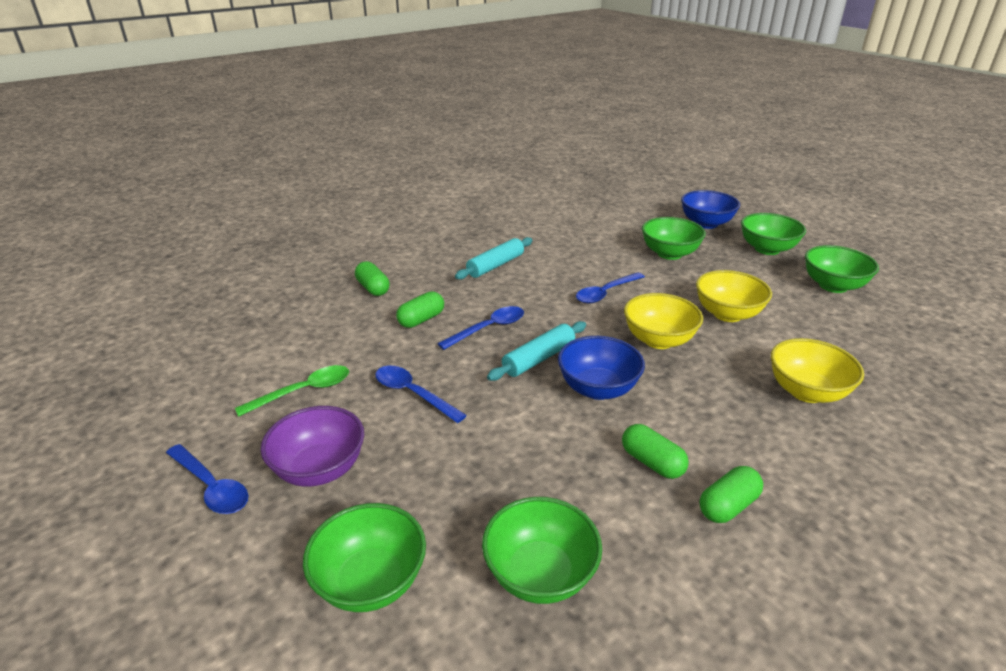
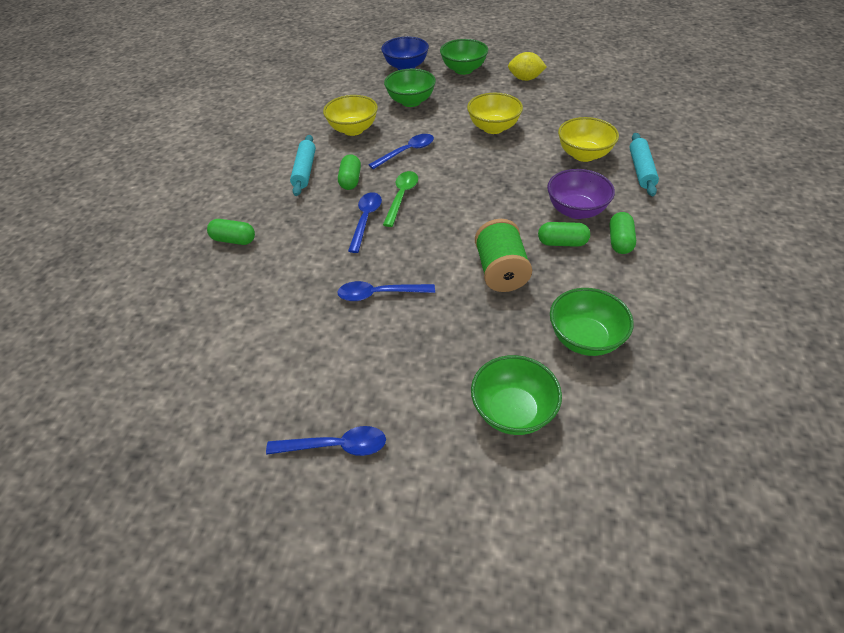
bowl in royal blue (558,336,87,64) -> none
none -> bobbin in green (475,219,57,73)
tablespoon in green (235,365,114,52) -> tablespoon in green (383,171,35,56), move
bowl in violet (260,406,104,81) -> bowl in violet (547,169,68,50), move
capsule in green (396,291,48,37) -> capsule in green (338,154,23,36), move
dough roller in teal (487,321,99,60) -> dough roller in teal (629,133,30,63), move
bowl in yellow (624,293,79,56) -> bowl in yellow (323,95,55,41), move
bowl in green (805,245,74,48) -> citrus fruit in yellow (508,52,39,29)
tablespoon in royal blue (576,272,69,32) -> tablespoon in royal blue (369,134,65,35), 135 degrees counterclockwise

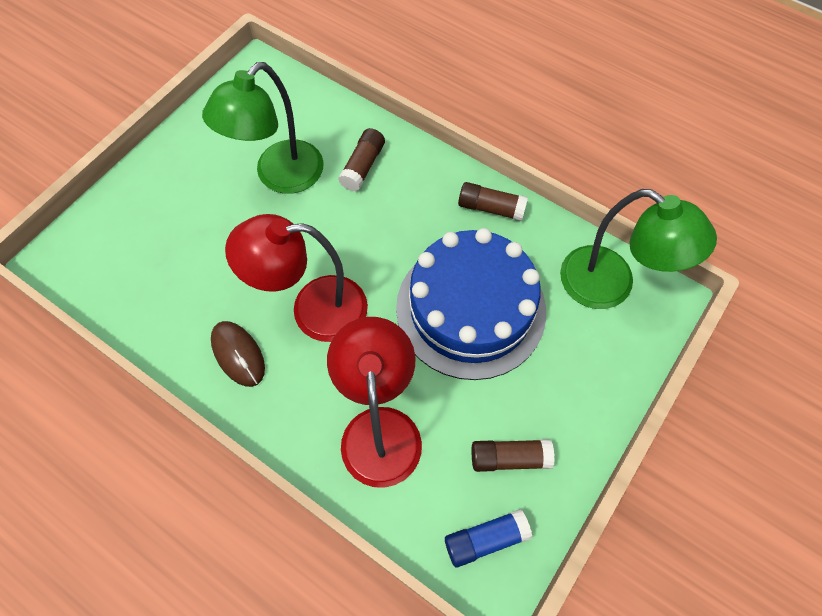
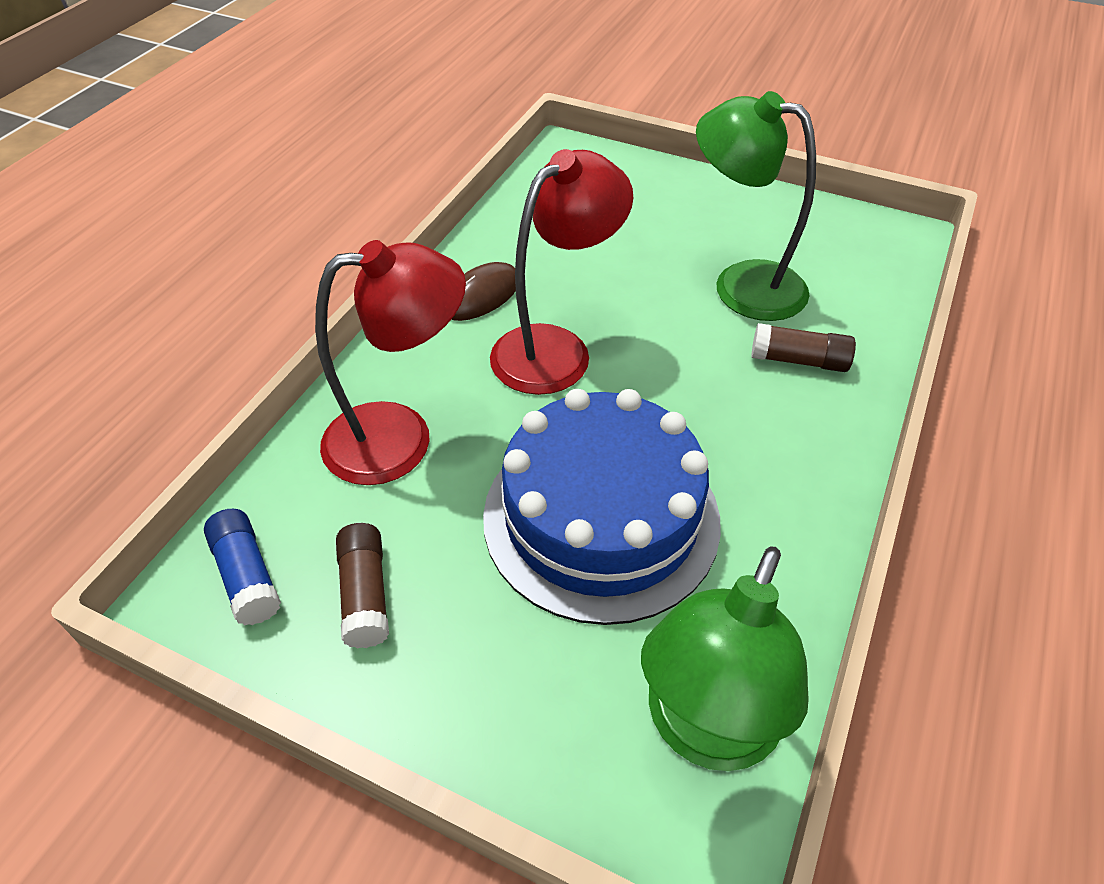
stick of glue in russet (458,182,70,39) -> none
desk lamp in crimson (225,214,143,128) -> desk lamp in crimson (490,149,143,246), 60 degrees clockwise

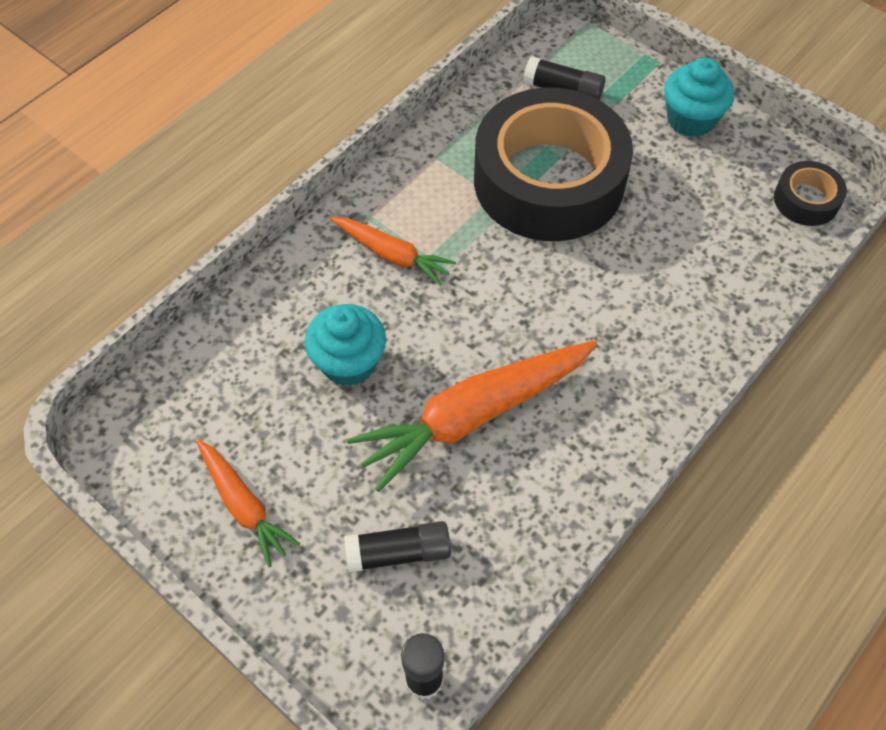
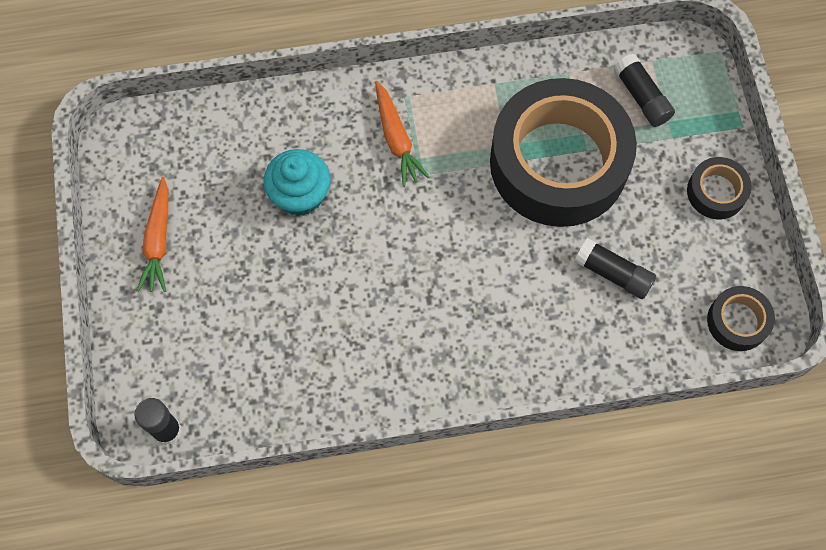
carrot in bright orange (347,340,251,152) -> none
stick of glue in ebony (344,521,107,51) -> stick of glue in ebony (574,238,82,61), move
muffin in teal (664,58,70,79) -> sticky tape in ebony (687,157,65,62)

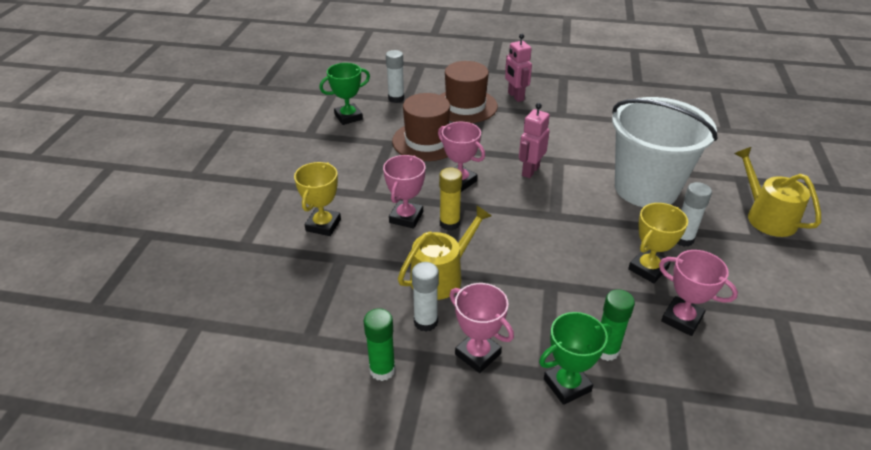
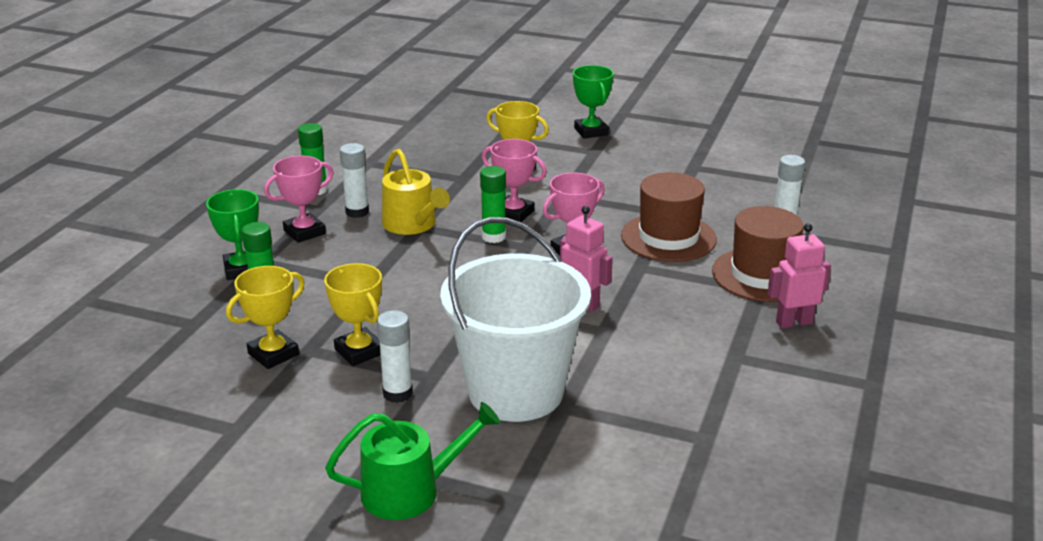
trophy in green (319,63,51,62) -> trophy in green (573,65,41,74), move
stick of glue in yellow (439,167,23,64) -> stick of glue in green (480,166,26,77)
trophy in pink (659,250,79,86) -> trophy in yellow (226,266,79,103)
watering can in yellow (734,147,87,90) -> watering can in green (325,402,175,118)

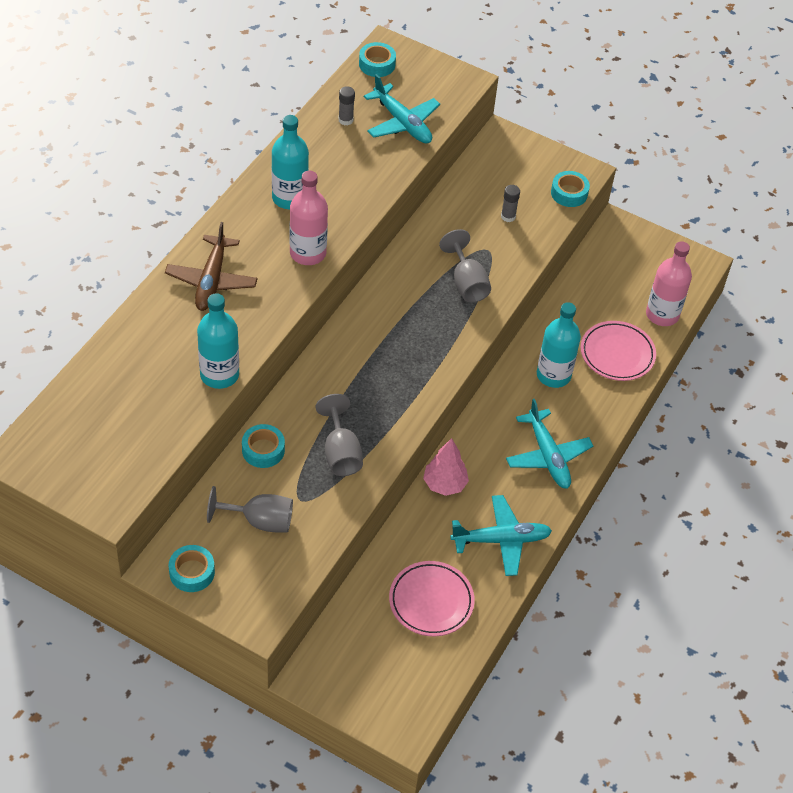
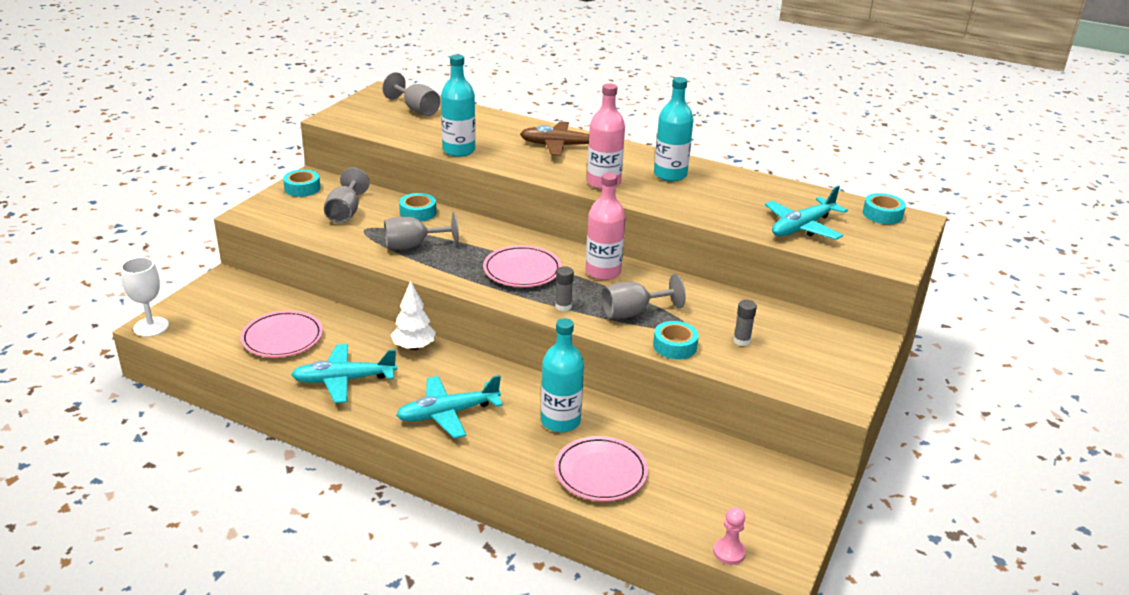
none -> chalice in white (121,257,48,80)
none -> chalice in ash-grey (382,72,58,44)
none -> dinner plate in pink (483,245,79,42)
none -> game pawn in pink (713,507,33,58)
stick of glue in ash-grey (339,86,16,39) -> stick of glue in ash-grey (555,266,19,45), move
sticky tape in teal (551,171,39,36) -> sticky tape in teal (653,321,46,38), move
drink bottle in pink (646,241,46,85) -> drink bottle in pink (586,173,40,107), move
tree in pink (423,438,46,58) -> tree in white (391,280,45,70)
aeroplane in teal (450,495,102,81) -> aeroplane in teal (291,344,106,59), 90 degrees clockwise

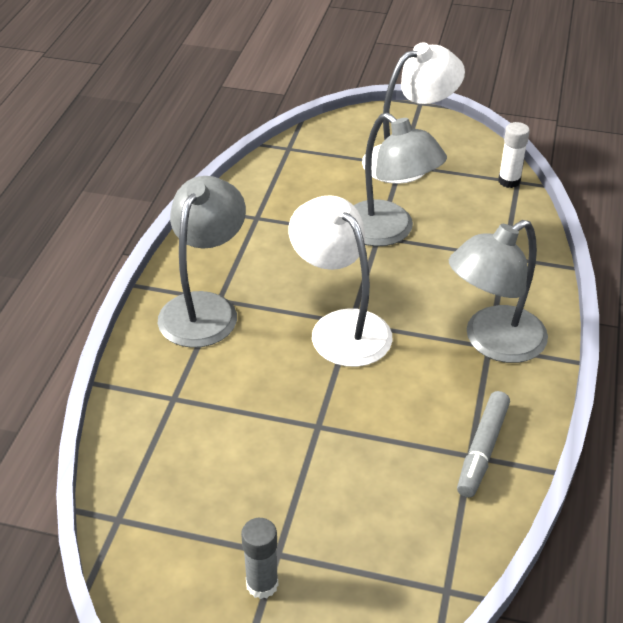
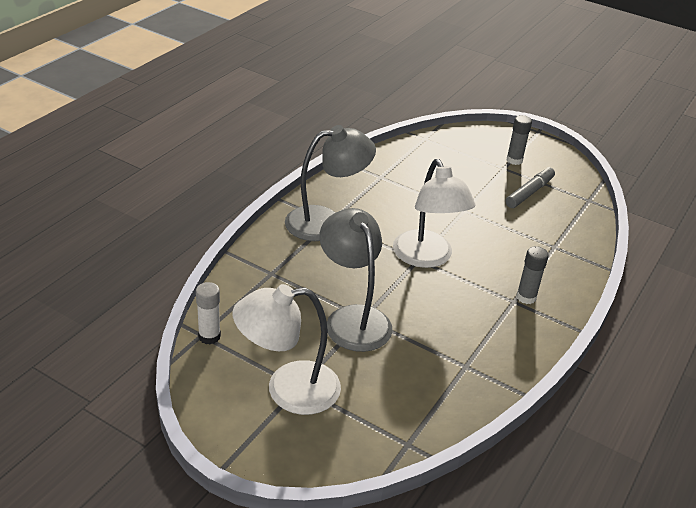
marker in ash-grey (457,391,53,107) -> marker in ash-grey (505,167,50,41), move
desk lamp in ash-grey (158,176,88,172) -> stick of glue in ash-grey (516,246,33,58)

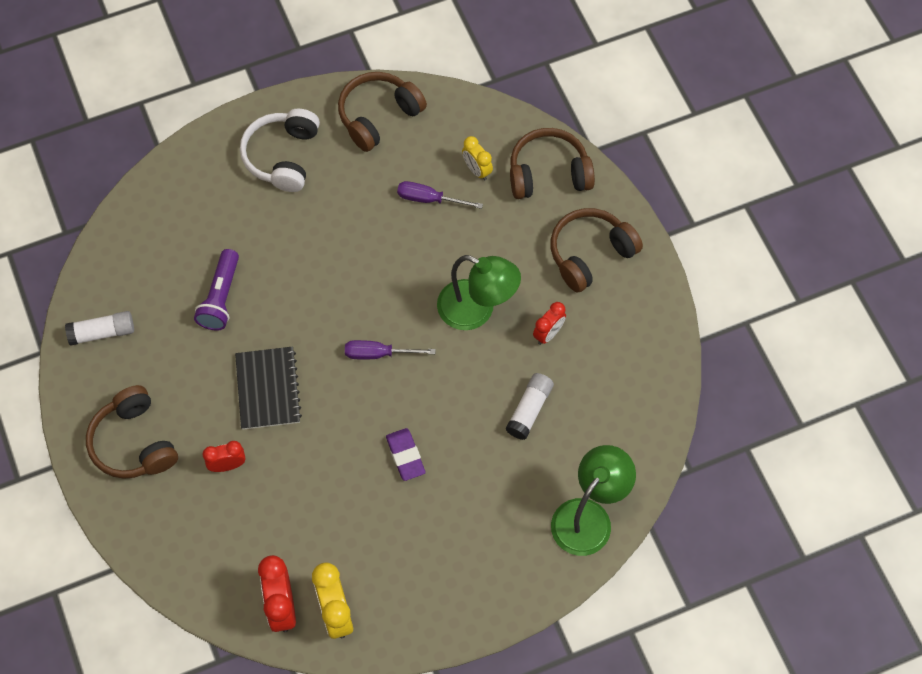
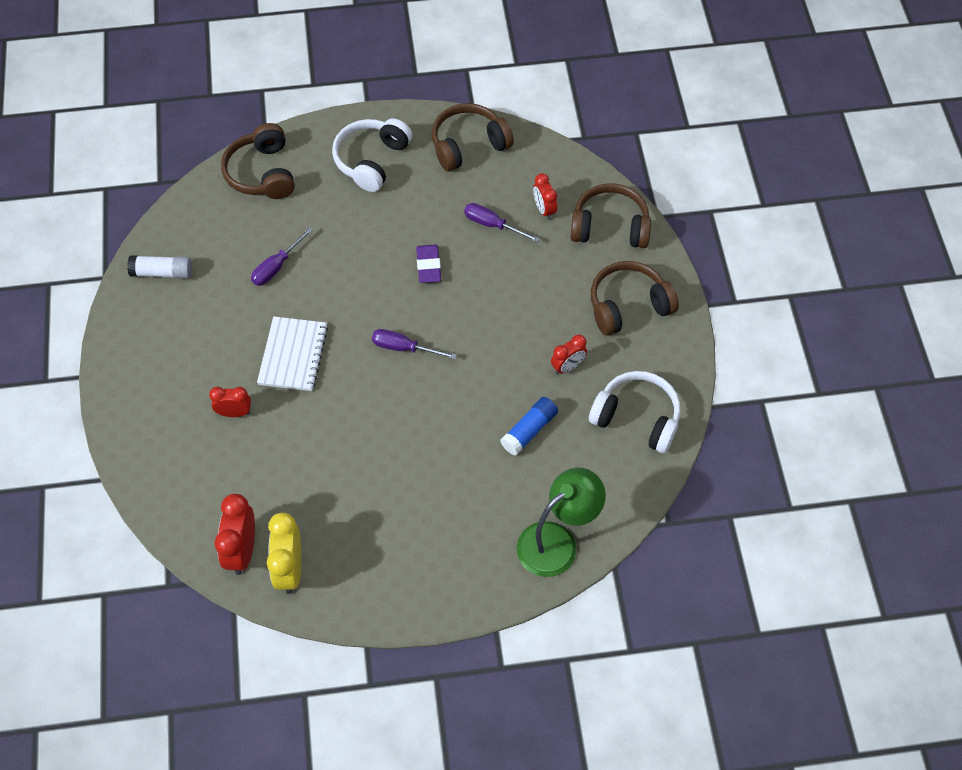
desk lamp in green (437,255,84,75) -> none
none -> headphones in white (589,371,91,82)
headphones in russet (86,385,92,94) -> headphones in russet (221,123,74,76), move
pencil eraser in violet (386,428,39,53) -> pencil eraser in violet (416,244,25,39), move
torch in violet (194,249,45,81) -> screwdriver in violet (251,227,62,59)
exercise book in ebony (235,347,67,83) -> exercise book in white (257,316,71,75)
bedside clock in yellow (462,136,31,44) -> bedside clock in crimson (533,173,24,47)
stick of glue in white (506,373,48,67) -> stick of glue in royal blue (500,397,58,59)

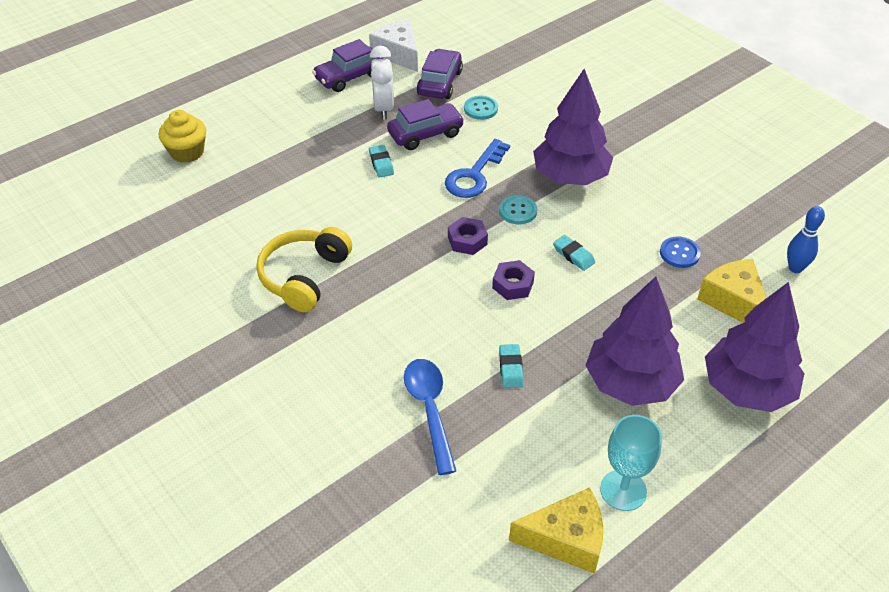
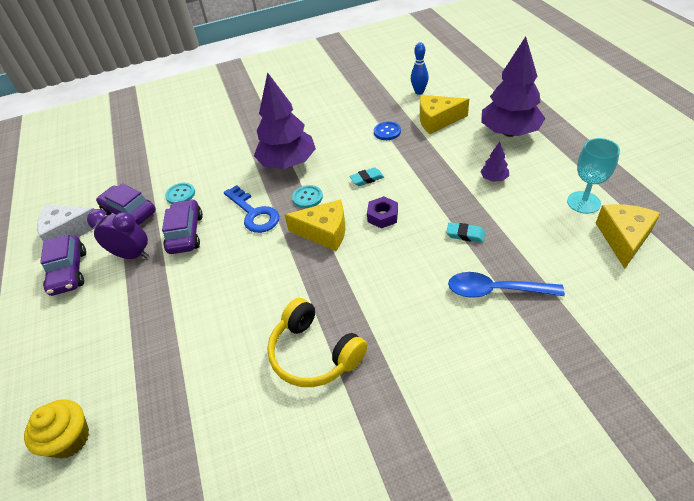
pencil eraser in teal (369,145,25,33) -> none
hex nut in violet (448,217,40,38) -> cheese wedge in yellow (285,199,60,52)
bedside clock in white (370,46,24,74) -> bedside clock in violet (87,209,62,50)
tree in violet (585,277,99,129) -> tree in violet (480,142,29,40), x0.42

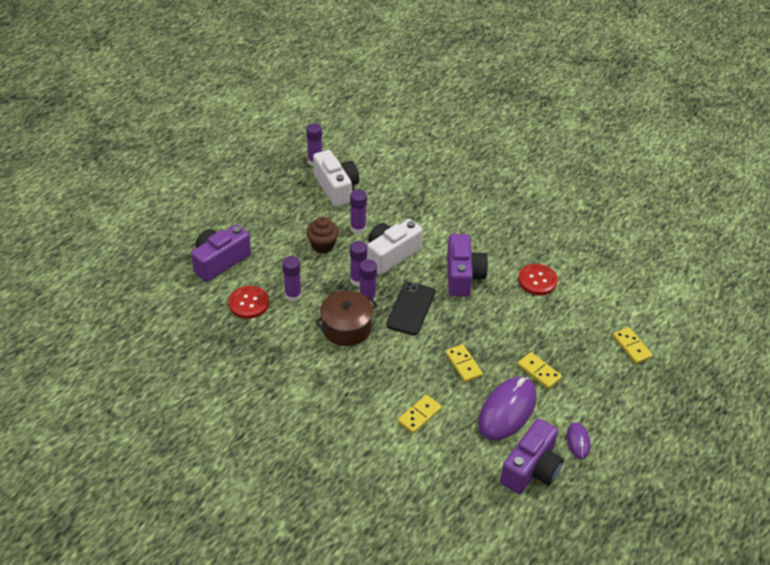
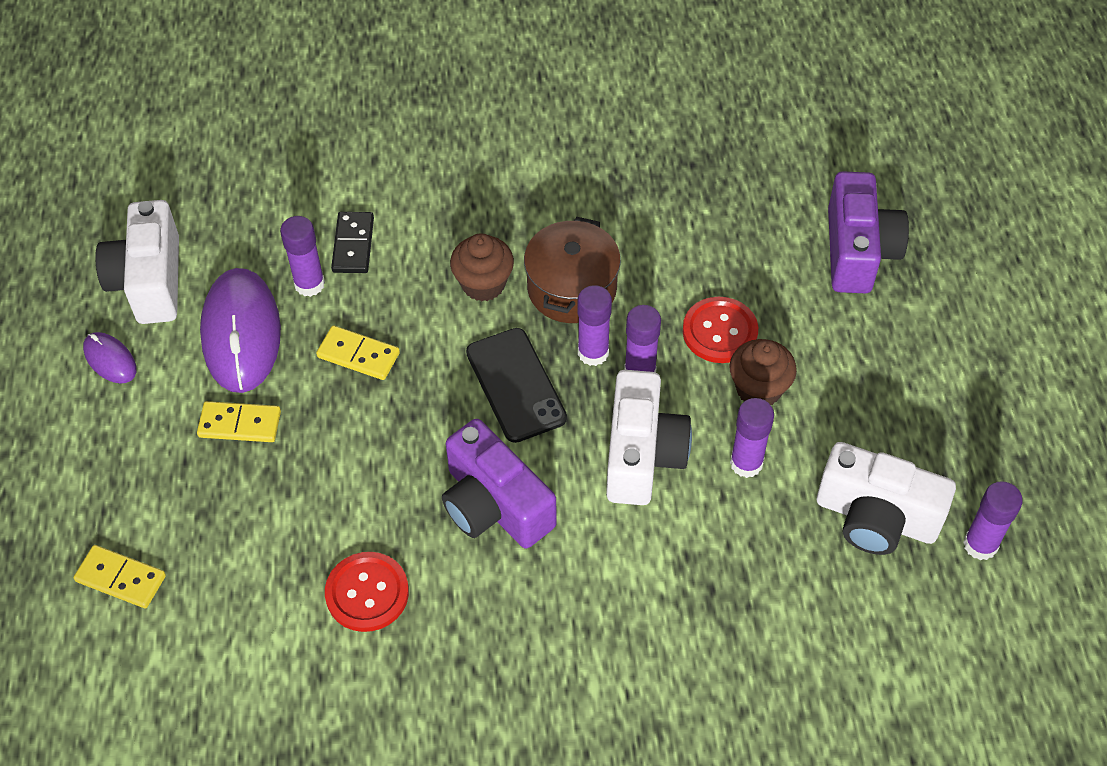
none -> muffin in russet (450,233,64,68)
button in crimson (229,286,40,33) -> button in crimson (683,297,75,66), move
stick of glue in violet (282,256,20,46) -> stick of glue in violet (280,216,45,81), move
domino in yellow (398,395,44,39) -> domino in ebony (331,212,43,61)
photo camera in violet (500,419,64,75) -> photo camera in white (95,200,84,124)

